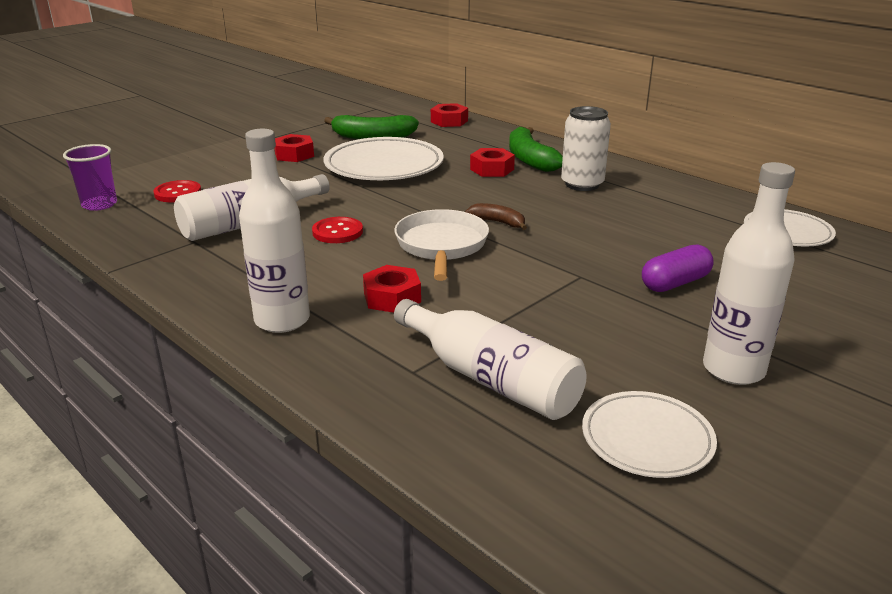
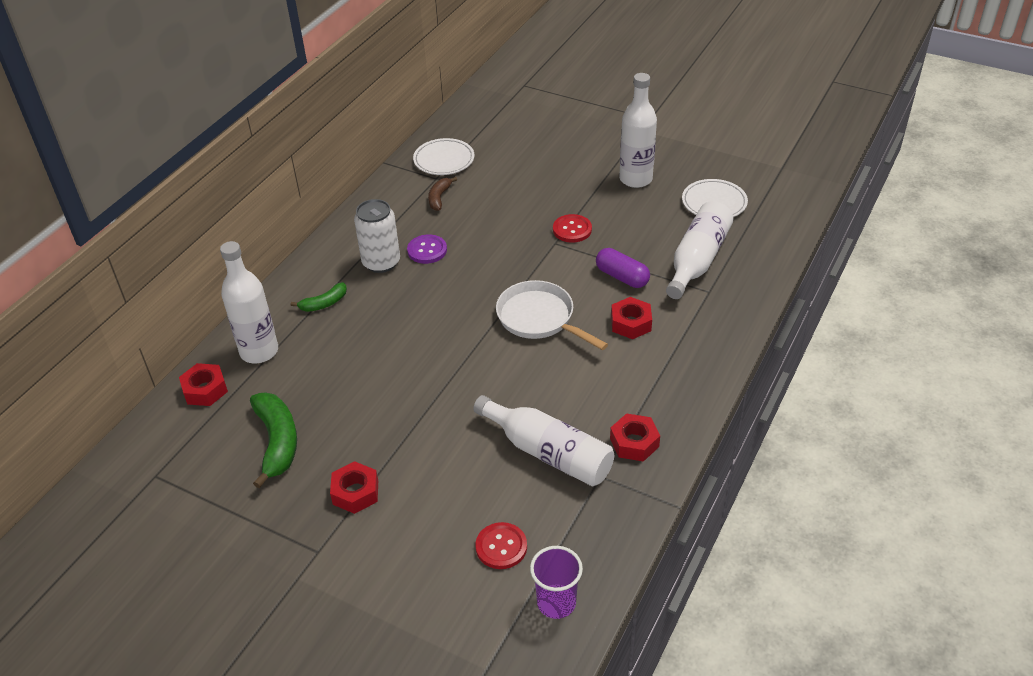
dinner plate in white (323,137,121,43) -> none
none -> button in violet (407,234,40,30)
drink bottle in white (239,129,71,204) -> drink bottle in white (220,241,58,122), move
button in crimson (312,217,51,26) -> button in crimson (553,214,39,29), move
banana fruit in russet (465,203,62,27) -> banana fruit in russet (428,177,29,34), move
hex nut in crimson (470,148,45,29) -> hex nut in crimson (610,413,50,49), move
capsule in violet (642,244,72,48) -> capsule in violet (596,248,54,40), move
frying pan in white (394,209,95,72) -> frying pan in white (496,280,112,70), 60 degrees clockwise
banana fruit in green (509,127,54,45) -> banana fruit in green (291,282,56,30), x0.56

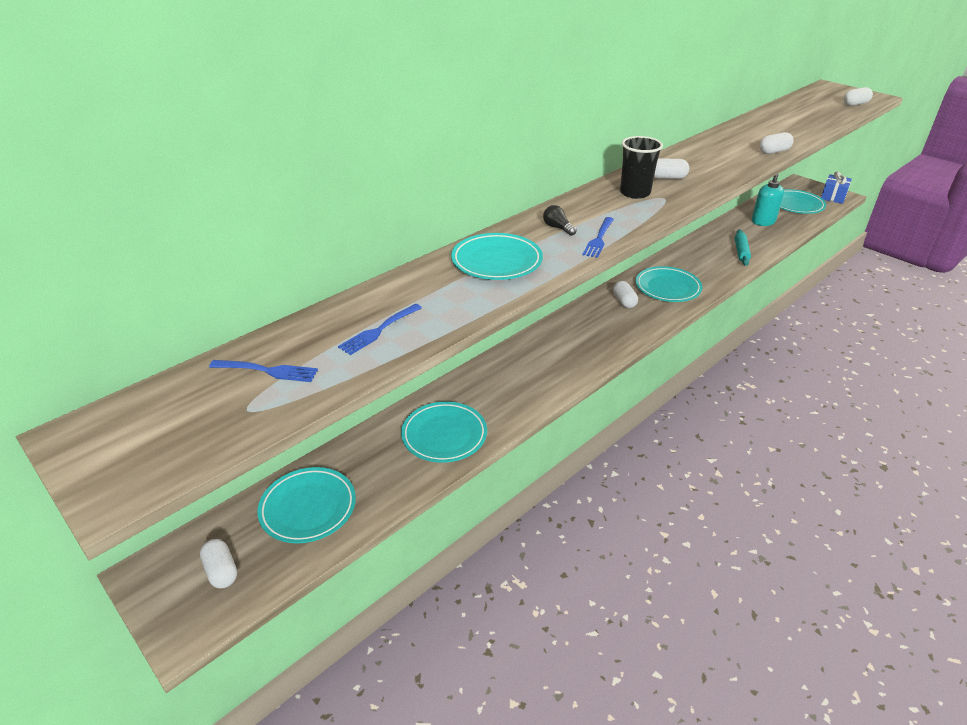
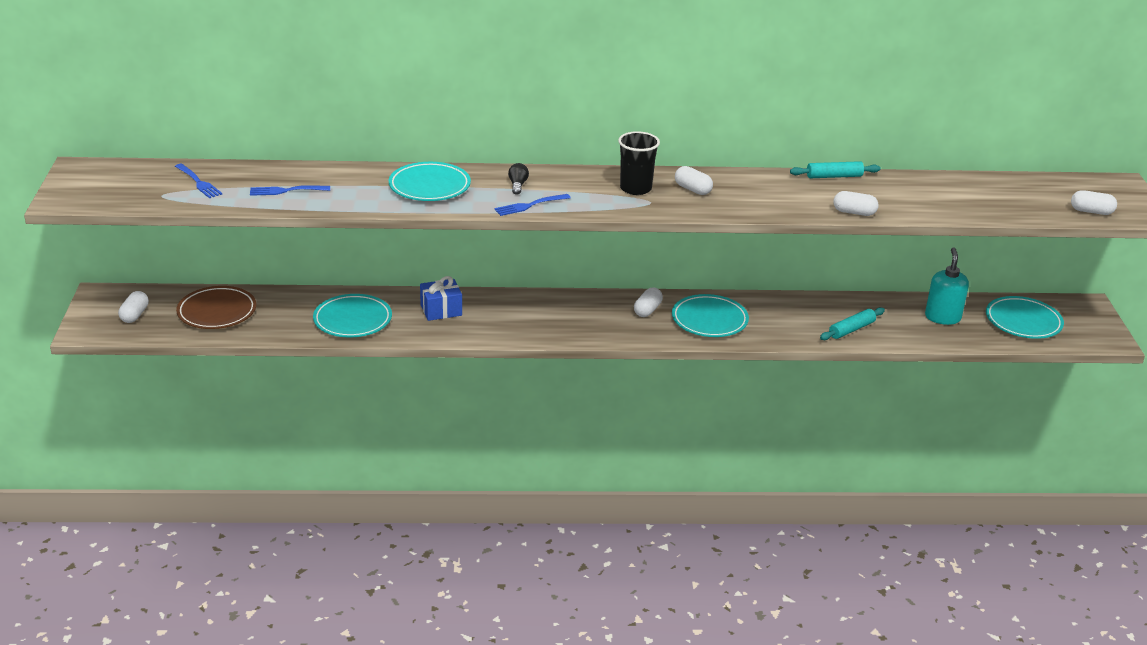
none -> dough roller in teal (790,161,91,17)
wrapped gift in royal blue (821,171,31,33) -> wrapped gift in royal blue (420,276,42,45), move
dinner plate in teal (257,467,99,76) -> dinner plate in russet (176,286,80,43)

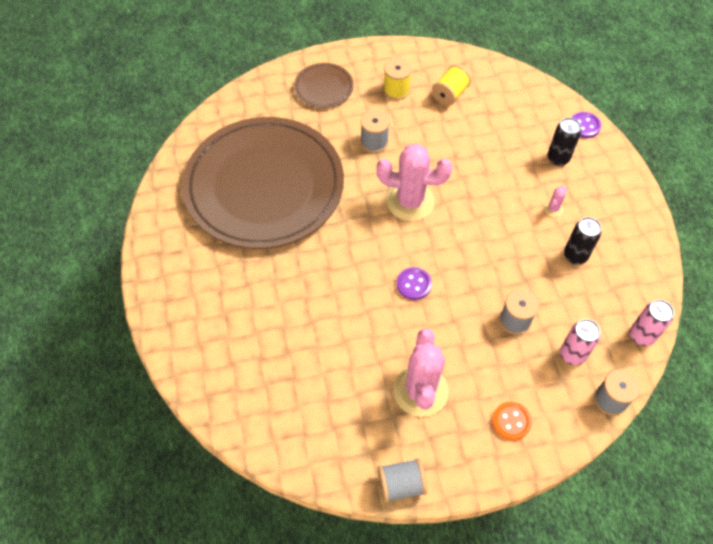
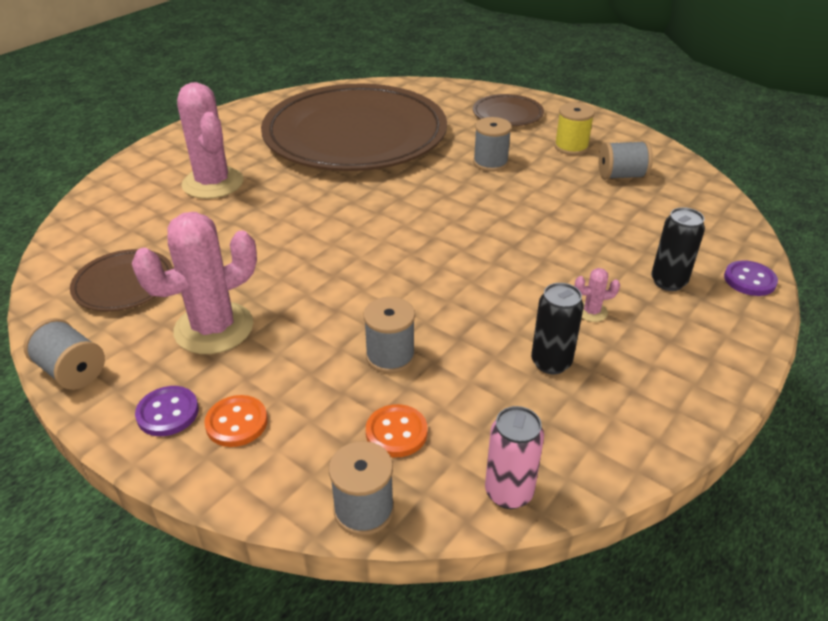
none -> dinner plate in russet (70,249,103,63)
saguaro cactus in pink (376,144,76,77) -> saguaro cactus in pink (177,82,66,117), move
button in violet (397,267,35,33) -> button in violet (135,386,64,50), move
can in pink (560,319,40,46) -> button in bright orange (366,404,62,53)
bobbin in yellow (432,65,39,41) -> bobbin in ash-grey (599,141,54,38)

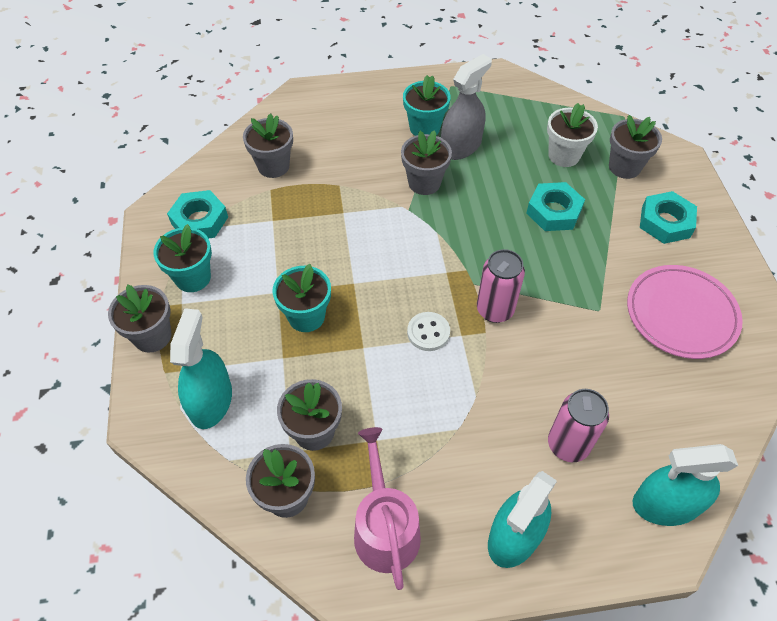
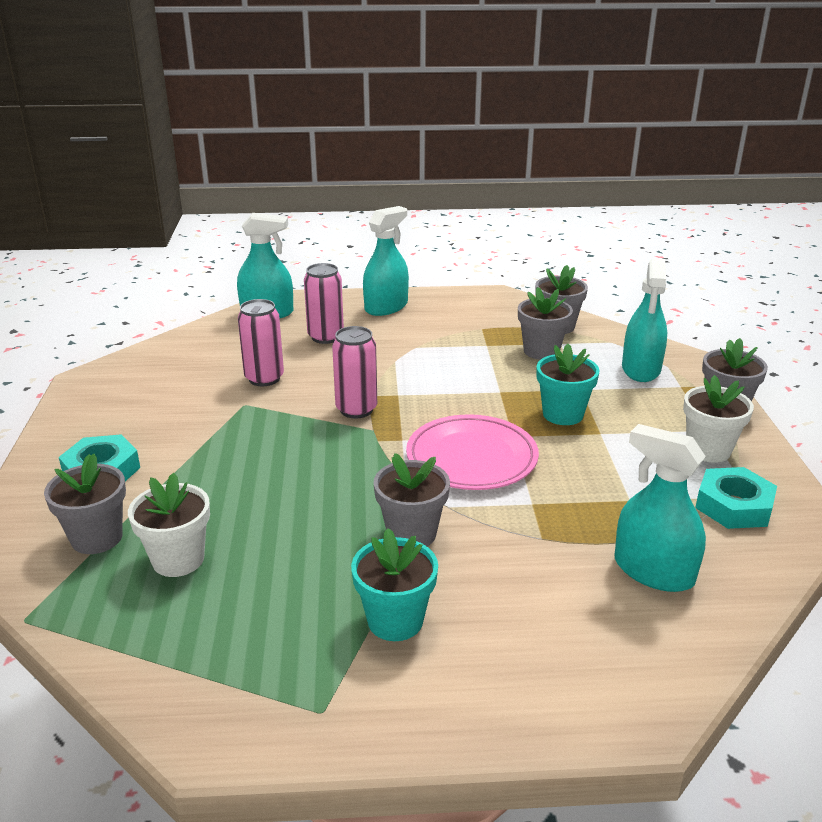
watering can in pink (354,427,67,163) -> none
button in white (407,312,43,39) -> none
spray cleaner in ash-grey (441,54,51,106) -> none
hex nut in teal (526,182,59,49) -> none
none -> can in pink (238,299,46,87)
dinner plate in pink (627,265,116,94) -> dinner plate in pink (406,414,133,76), move
plant pot in ash-grey (243,113,50,65) -> spray cleaner in teal (615,424,91,168)
plant pot in teal (153,224,59,68) -> plant pot in white (683,375,71,88)

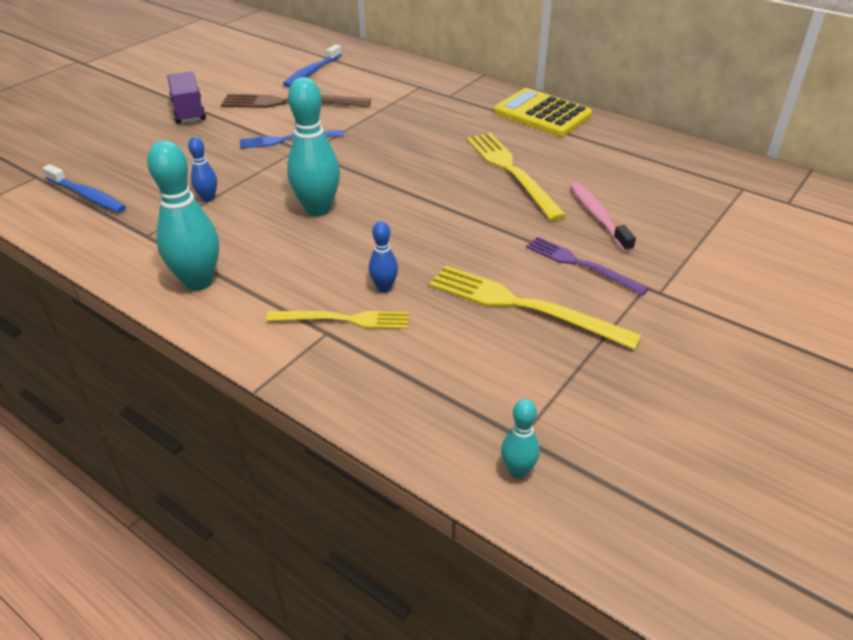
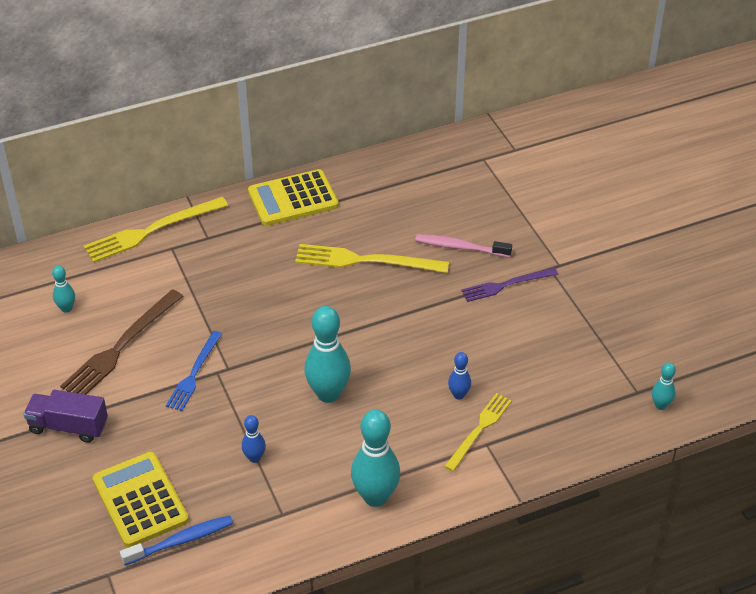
none -> pocket calculator in yellow (93,452,96,95)
fork in yellow (429,265,213,85) -> fork in yellow (84,197,144,66), move
toothbrush in royal blue (283,44,59,43) -> tenpin in teal (52,265,23,48)

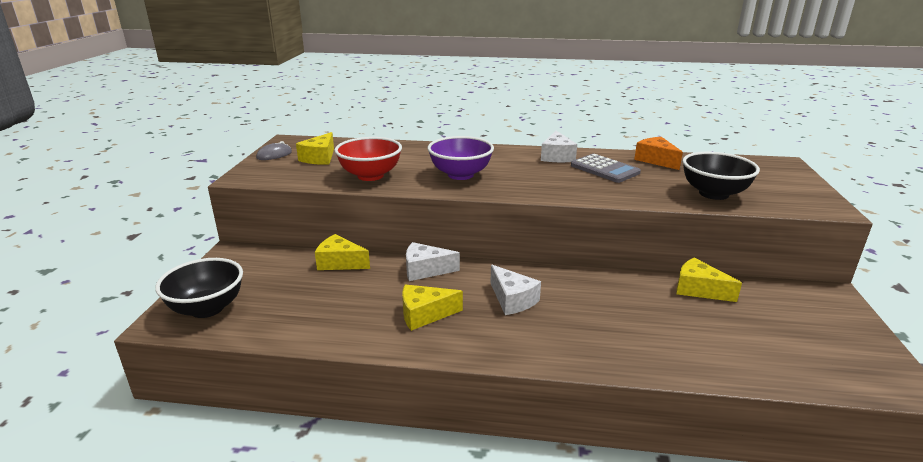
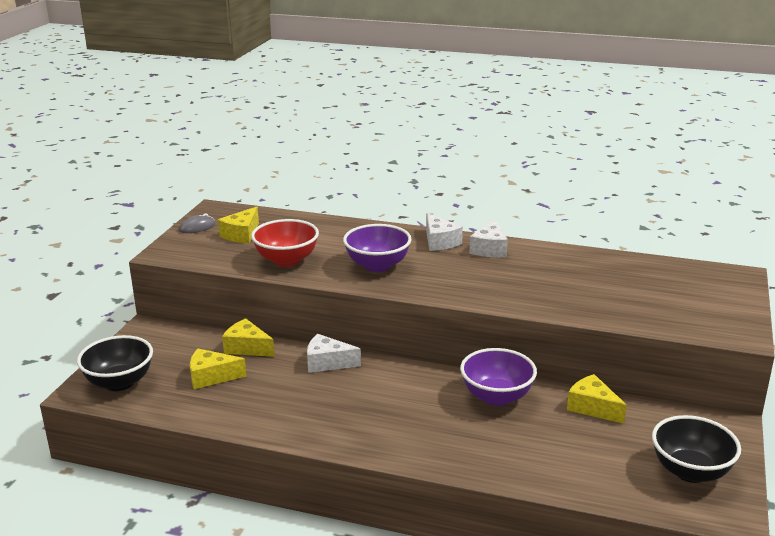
pocket calculator in ash-grey (571,154,70,29) -> none
cheese wedge in bright orange (634,137,49,33) -> none
none -> bowl in violet (460,348,77,58)
cheese wedge in yellow (402,284,61,47) -> cheese wedge in yellow (190,349,56,40), move
cheese wedge in white (490,265,51,50) -> cheese wedge in white (426,213,37,38), move
bowl in ebony (682,152,78,48) -> bowl in ebony (652,415,89,68), move

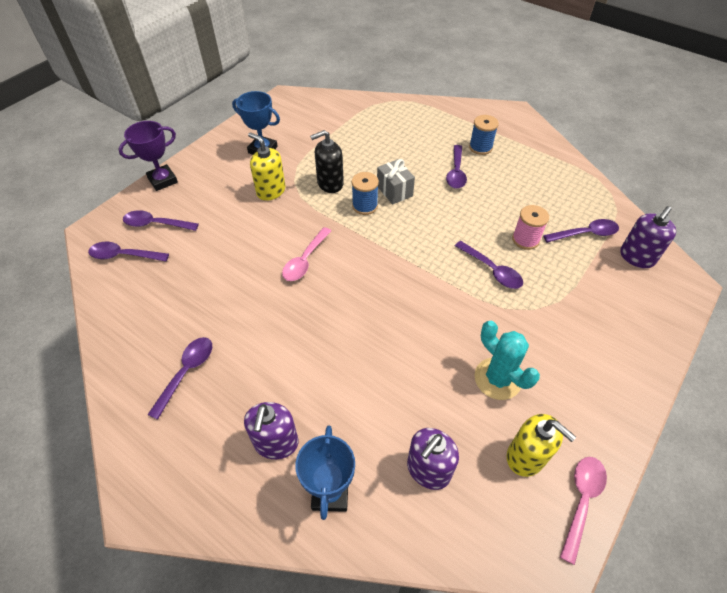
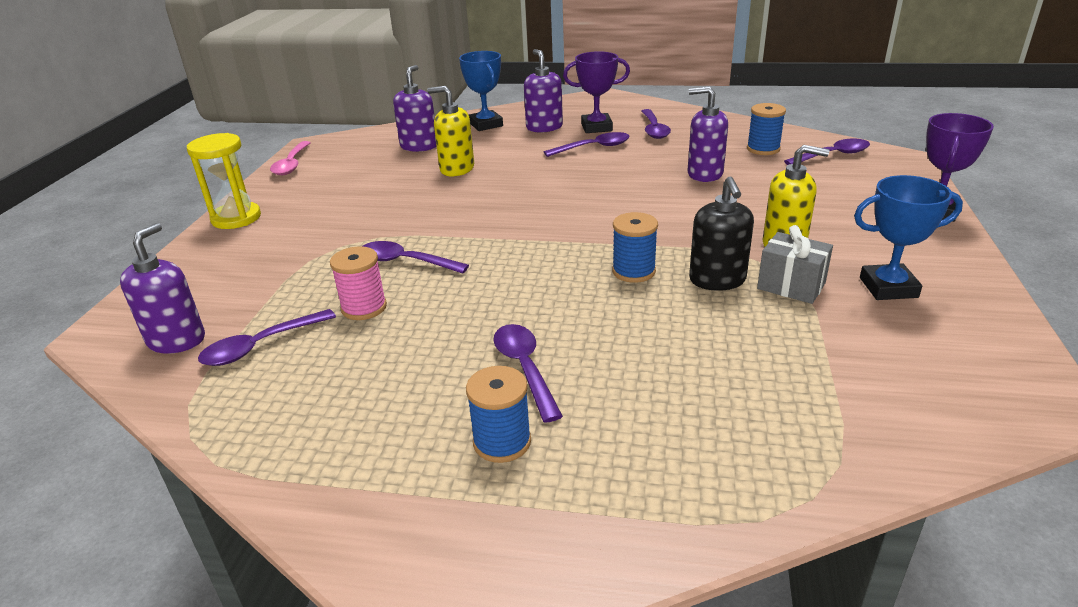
tablespoon in pink (282,227,49,54) -> none
saguaro cactus in teal (474,321,66,79) -> none
none -> sand timer in yellow (187,133,74,96)
none -> trophy in violet (563,51,67,82)
none -> pump bottle in violet (688,86,40,96)
none -> bobbin in royal blue (747,103,39,52)
tablespoon in violet (123,210,76,21) -> tablespoon in violet (544,132,86,25), move
wrapped gift in ash-grey (377,159,38,46) -> wrapped gift in ash-grey (757,225,76,79), move
pump bottle in yellow (507,414,69,63) -> pump bottle in yellow (427,86,47,90), move
pump bottle in ebony (310,130,34,63) -> pump bottle in ebony (689,177,65,114), 135 degrees clockwise

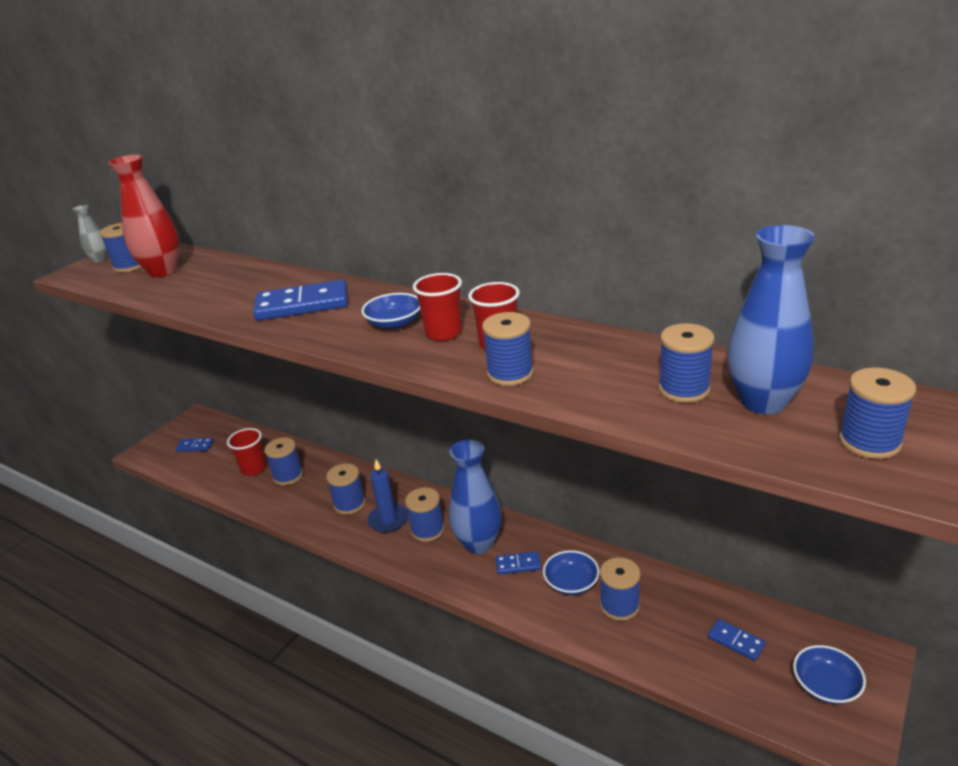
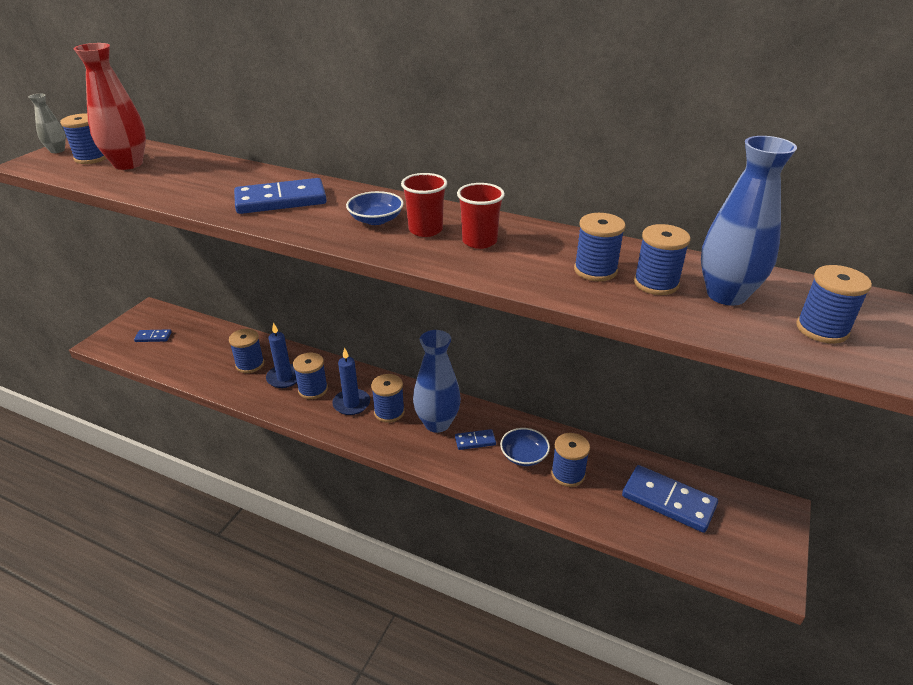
beaker in crimson (227,428,40,48) -> none
bowl in royal blue (793,645,73,59) -> none
none -> wax candle in royal blue (266,322,31,66)
bobbin in royal blue (482,312,52,74) -> bobbin in royal blue (574,213,52,68), move
domino in royal blue (708,619,58,42) -> domino in royal blue (622,465,96,68), x1.99

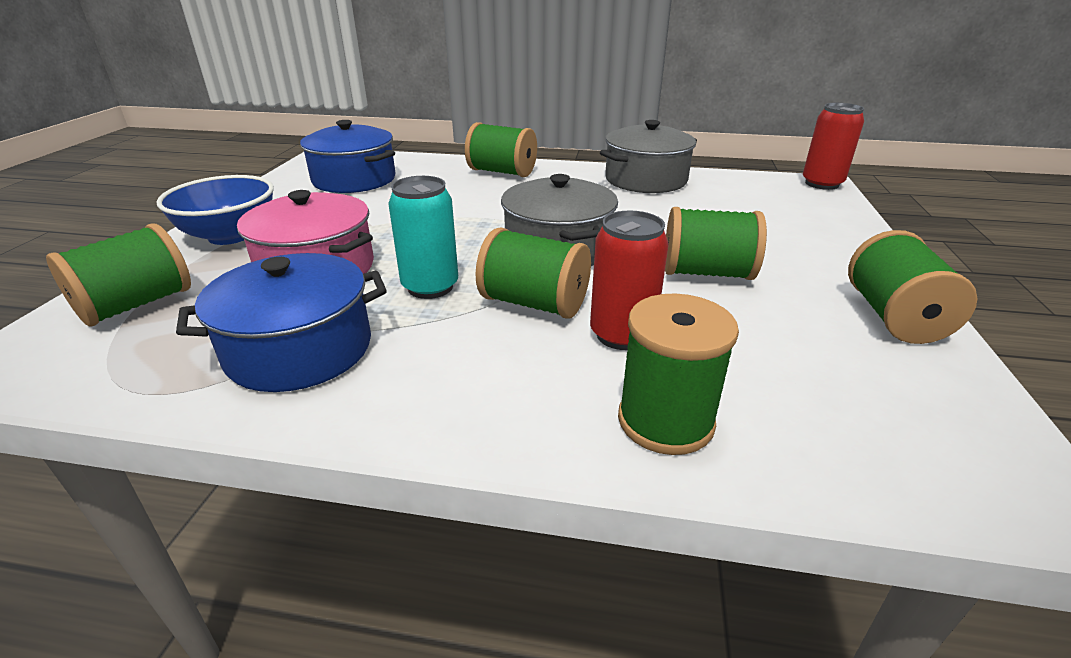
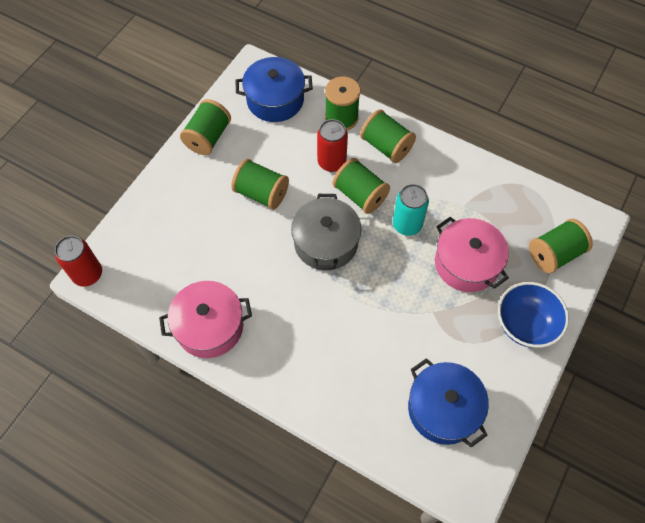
stockpot in royal blue (176,253,211,139) -> stockpot in royal blue (236,57,77,65), move
bobbin in green (465,122,72,55) -> bobbin in green (360,109,56,54), move
stockpot in ash-grey (600,120,97,73) -> stockpot in pink (159,281,93,77)

